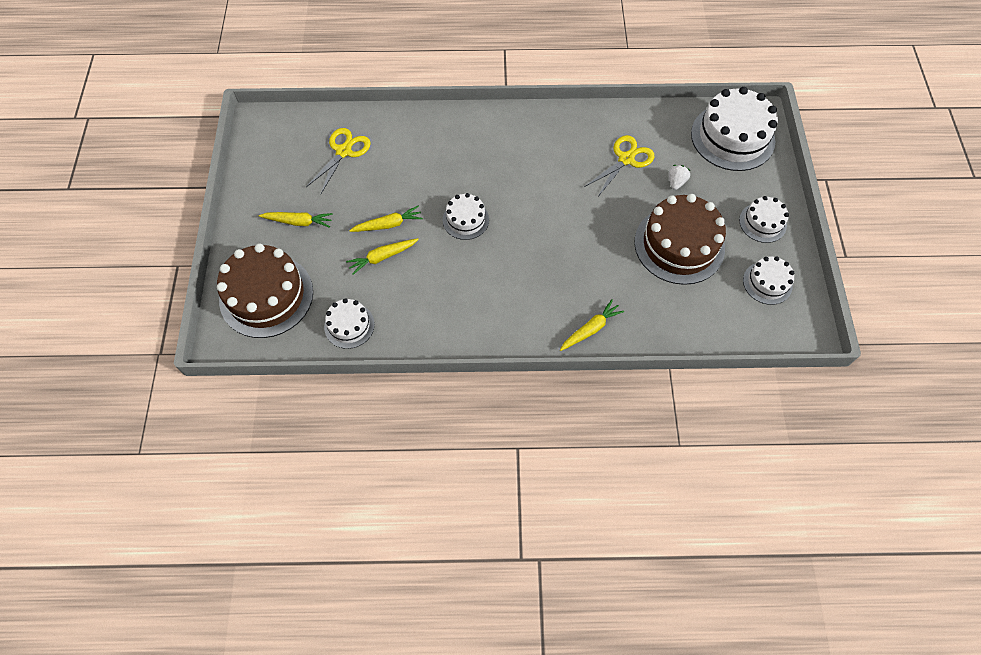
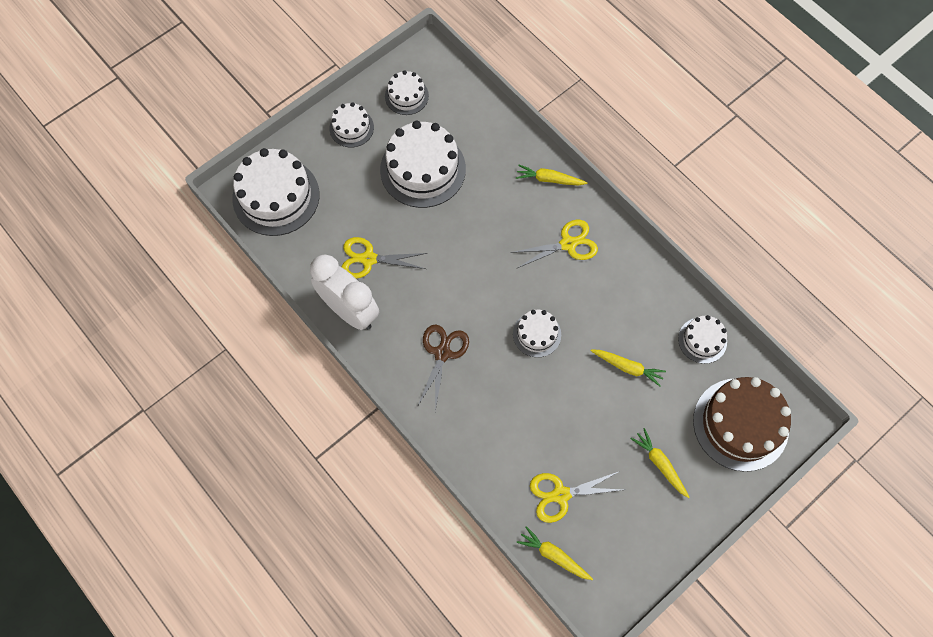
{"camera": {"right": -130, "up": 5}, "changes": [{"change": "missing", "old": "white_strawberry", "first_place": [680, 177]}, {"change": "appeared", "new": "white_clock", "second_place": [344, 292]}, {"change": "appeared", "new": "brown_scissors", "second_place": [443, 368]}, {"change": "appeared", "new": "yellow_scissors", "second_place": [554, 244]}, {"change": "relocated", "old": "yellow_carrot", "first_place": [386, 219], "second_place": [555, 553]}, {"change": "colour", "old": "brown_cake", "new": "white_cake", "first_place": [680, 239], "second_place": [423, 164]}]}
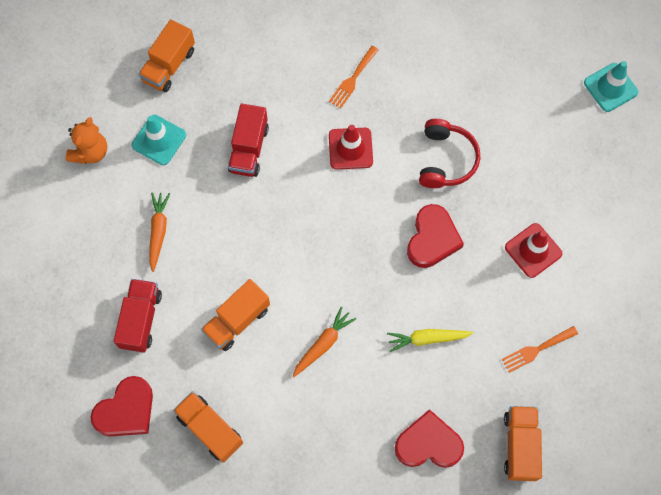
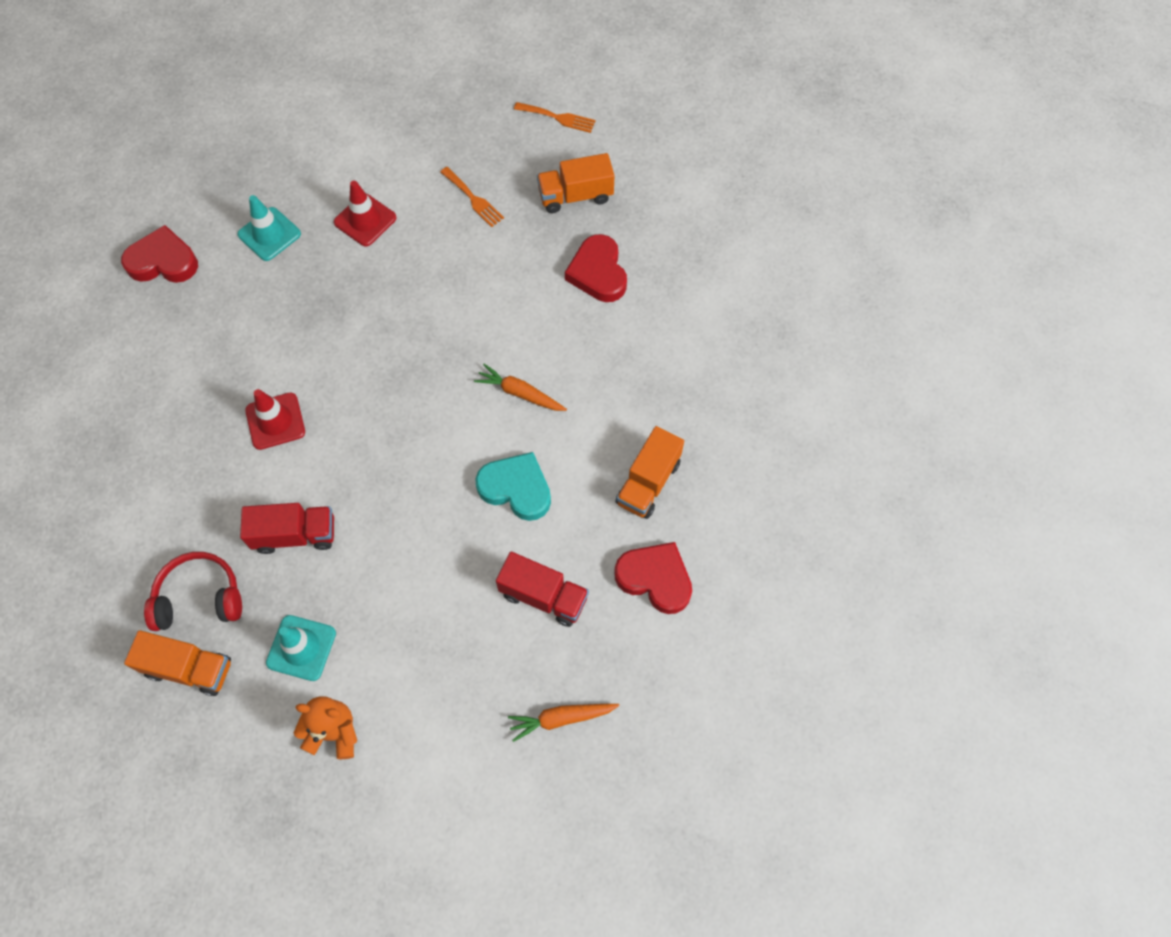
{"camera": {"right": -105, "up": -5}, "changes": [{"change": "missing", "old": "yellow_carrot", "first_place": [430, 340]}, {"change": "relocated", "old": "orange_carrot", "first_place": [159, 232], "second_place": [563, 723]}, {"change": "relocated", "old": "orange_fork", "first_place": [353, 77], "second_place": [554, 117]}, {"change": "relocated", "old": "red_heart", "first_place": [435, 236], "second_place": [159, 254]}, {"change": "relocated", "old": "red_headphones", "first_place": [449, 153], "second_place": [193, 591]}, {"change": "relocated", "old": "turquoise_traffic_cone", "first_place": [611, 86], "second_place": [269, 228]}, {"change": "exchanged", "old": "orange_truck", "new": "turquoise_heart", "first_place": [235, 315], "second_place": [513, 486]}, {"change": "spun", "old": "red_truck", "first_place": [138, 315], "second_place": [542, 589], "degrees": -150}]}
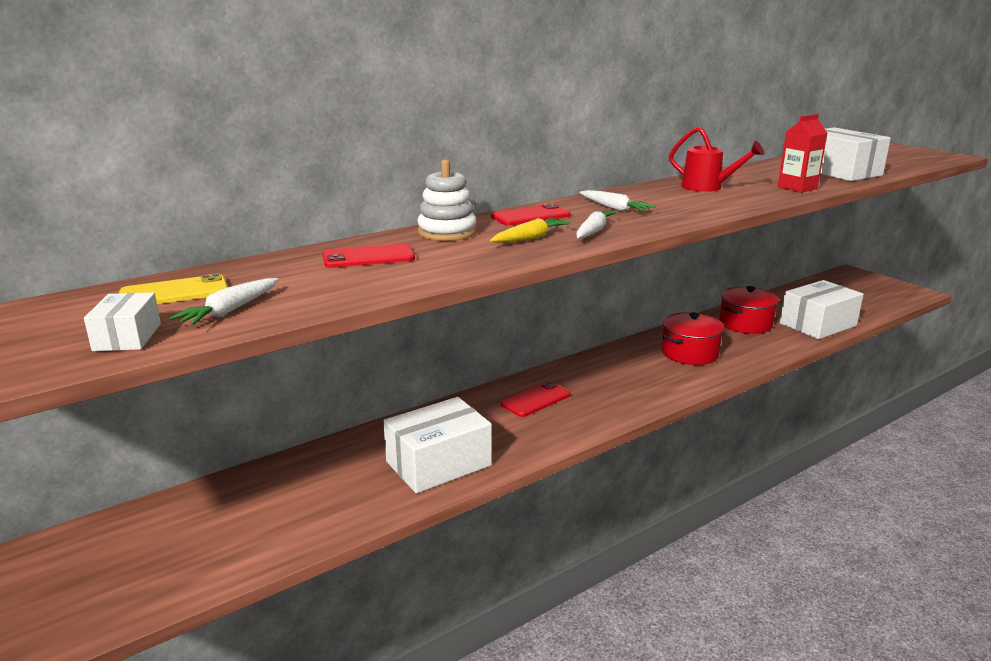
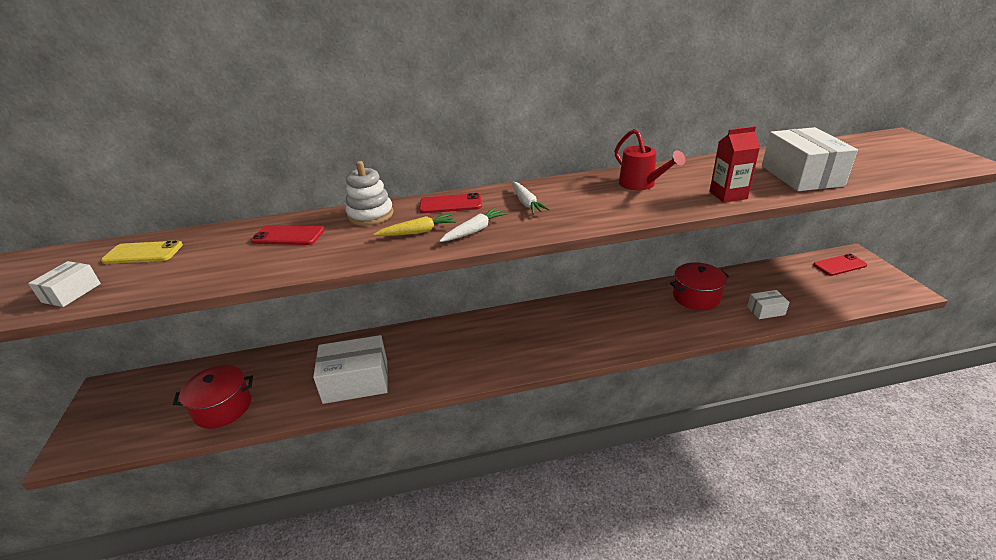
{"camera": {"right": 25, "up": 10}, "changes": [{"change": "missing", "old": "white_carrot", "first_place": [224, 302]}, {"change": "relocated", "old": "red_phone", "first_place": [535, 399], "second_place": [840, 265]}, {"change": "relocated", "old": "red_pot", "first_place": [693, 338], "second_place": [213, 397]}, {"change": "size", "old": "white_box", "first_place": [822, 309], "second_place": [768, 304], "factor": 0.5}]}
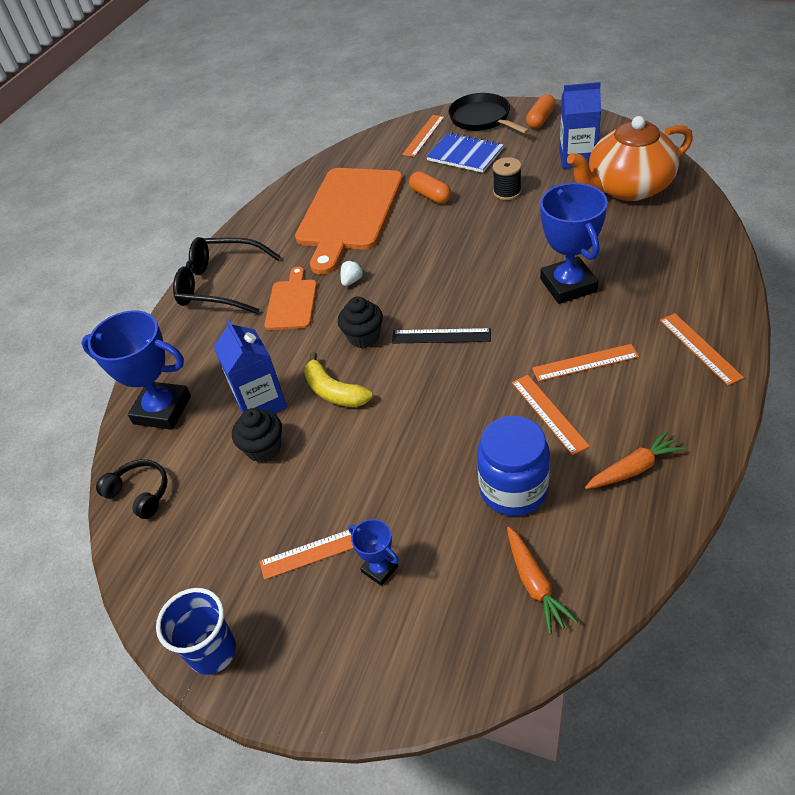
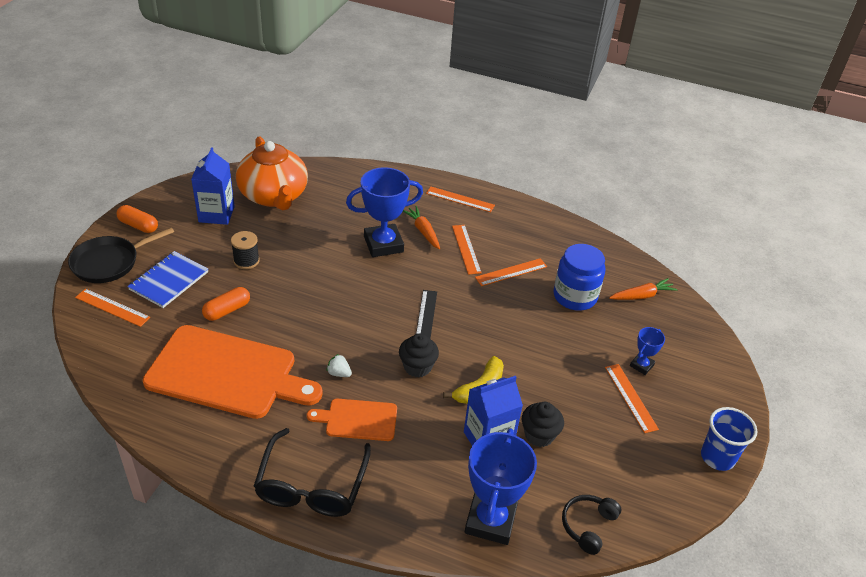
{"camera": {"right": -100, "up": -5}, "changes": [{"change": "relocated", "old": "orange_carrot", "first_place": [635, 459], "second_place": [421, 227]}, {"change": "spun", "old": "orange_ruler", "first_place": [702, 349], "second_place": [460, 199], "degrees": 45}]}
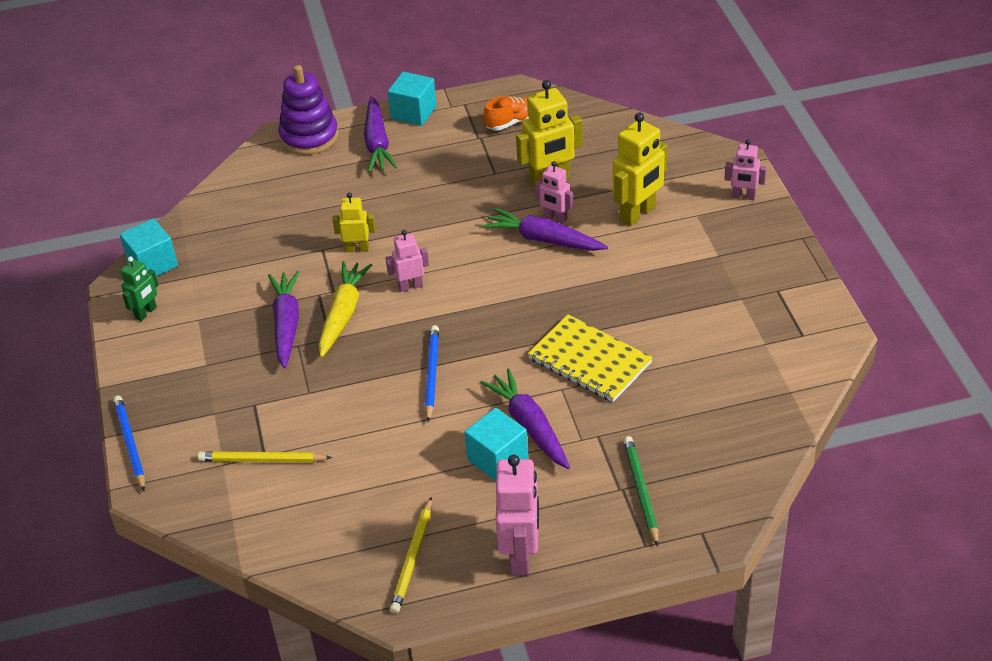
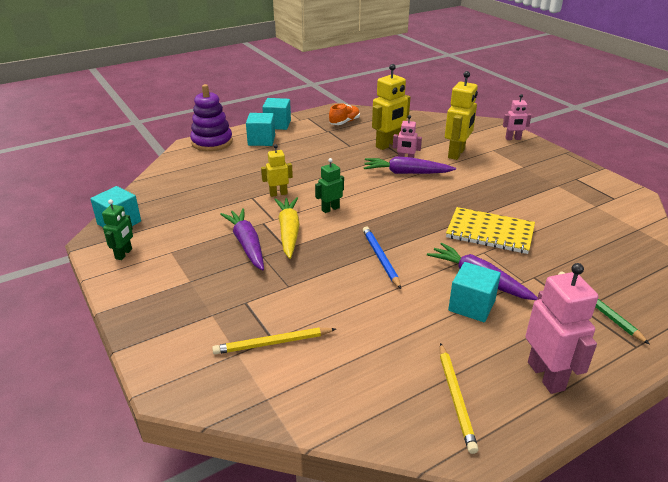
{"camera": {"right": -20, "up": -10}, "changes": [{"change": "missing", "old": "blue_pencil", "first_place": [129, 443]}, {"change": "exchanged", "old": "purple_carrot", "new": "turquoise_cube", "first_place": [380, 134], "second_place": [260, 129]}, {"change": "colour", "old": "pink_robot", "new": "green_robot", "first_place": [407, 261], "second_place": [329, 185]}]}
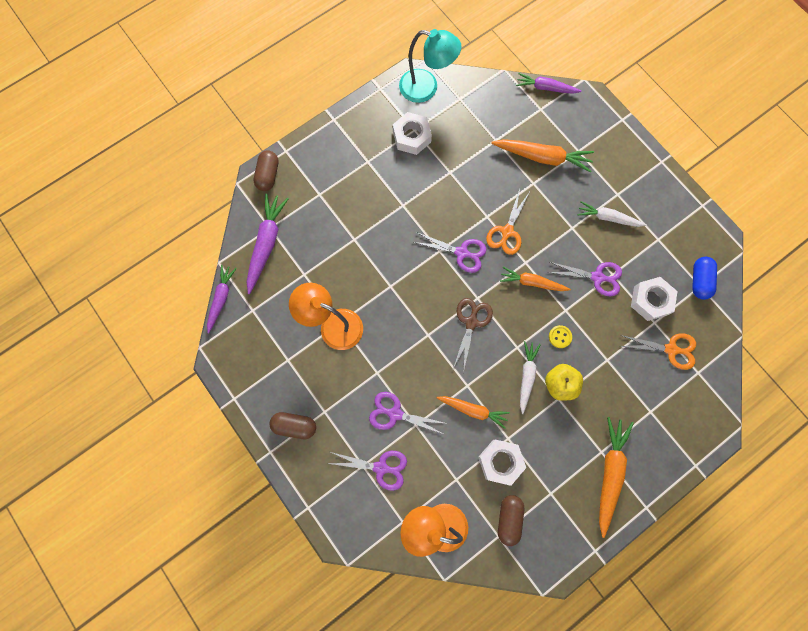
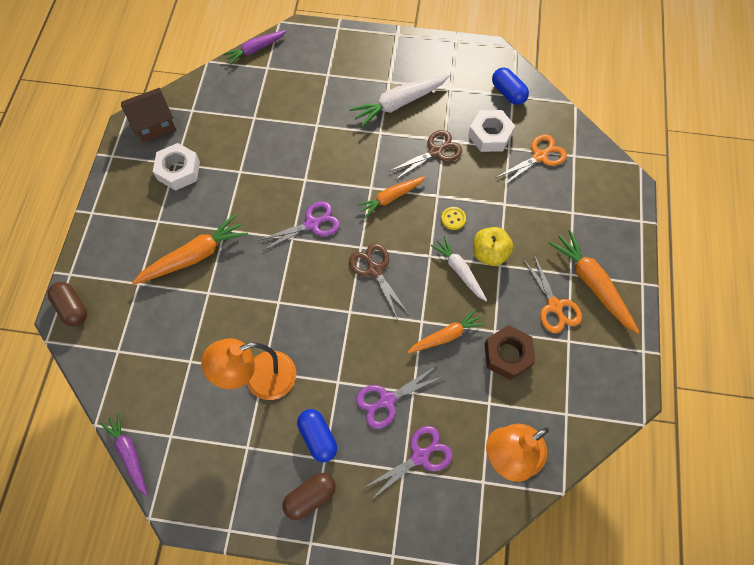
{"camera": {"right": -45, "up": -10}, "changes": [{"change": "missing", "old": "purple_carrot", "first_place": [268, 243]}, {"change": "missing", "old": "brown_capsule", "first_place": [511, 520]}, {"change": "appeared", "new": "blue_capsule", "second_place": [317, 435]}, {"change": "relocated", "old": "orange_scissors", "first_place": [507, 222], "second_place": [552, 293]}, {"change": "relocated", "old": "orange_carrot", "first_place": [542, 156], "second_place": [190, 249]}, {"change": "exchanged", "old": "turquoise_lamp", "new": "brown_house", "first_place": [430, 66], "second_place": [148, 115]}, {"change": "colour", "old": "white_nut", "new": "brown_nut", "first_place": [502, 463], "second_place": [510, 352]}, {"change": "colour", "old": "purple_scissors", "new": "brown_scissors", "first_place": [585, 279], "second_place": [425, 155]}, {"change": "size", "old": "white_carrot", "first_place": [612, 214], "second_place": [399, 101], "factor": 1.53}]}
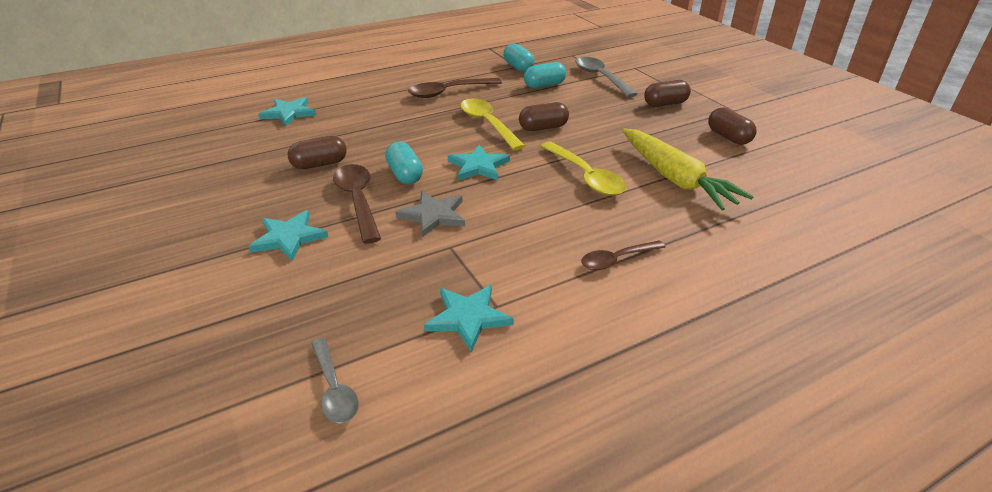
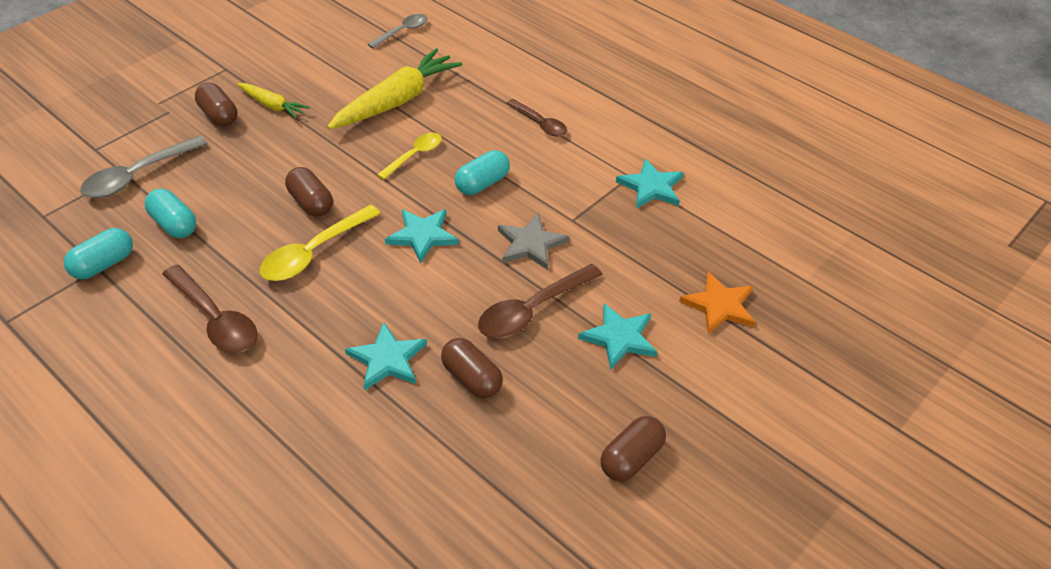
{"camera": {"right": -110, "up": 10}, "changes": [{"change": "appeared", "new": "yellow_carrot", "second_place": [273, 101]}, {"change": "appeared", "new": "orange_star", "second_place": [717, 303]}, {"change": "relocated", "old": "turquoise_star", "first_place": [287, 111], "second_place": [386, 356]}, {"change": "relocated", "old": "grey_spoon", "first_place": [335, 380], "second_place": [397, 31]}, {"change": "relocated", "old": "turquoise_capsule", "first_place": [404, 163], "second_place": [482, 172]}, {"change": "relocated", "old": "brown_capsule", "first_place": [732, 126], "second_place": [633, 448]}, {"change": "size", "old": "yellow_spoon", "first_place": [584, 169], "second_place": [409, 156], "factor": 0.64}]}
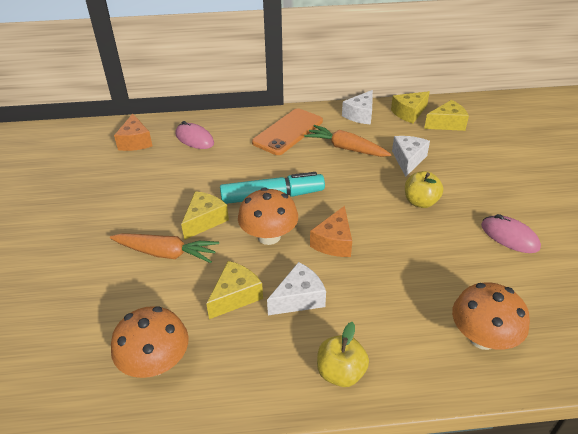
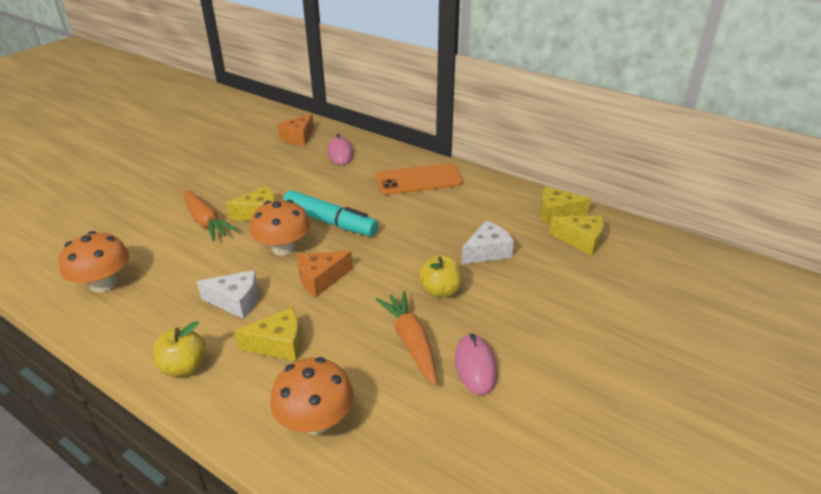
{"camera": {"right": 40, "up": -5}, "changes": [{"change": "missing", "old": "white_cheese", "first_place": [357, 107]}, {"change": "relocated", "old": "yellow_cheese", "first_place": [234, 290], "second_place": [267, 334]}, {"change": "relocated", "old": "orange_carrot", "first_place": [347, 141], "second_place": [406, 338]}]}
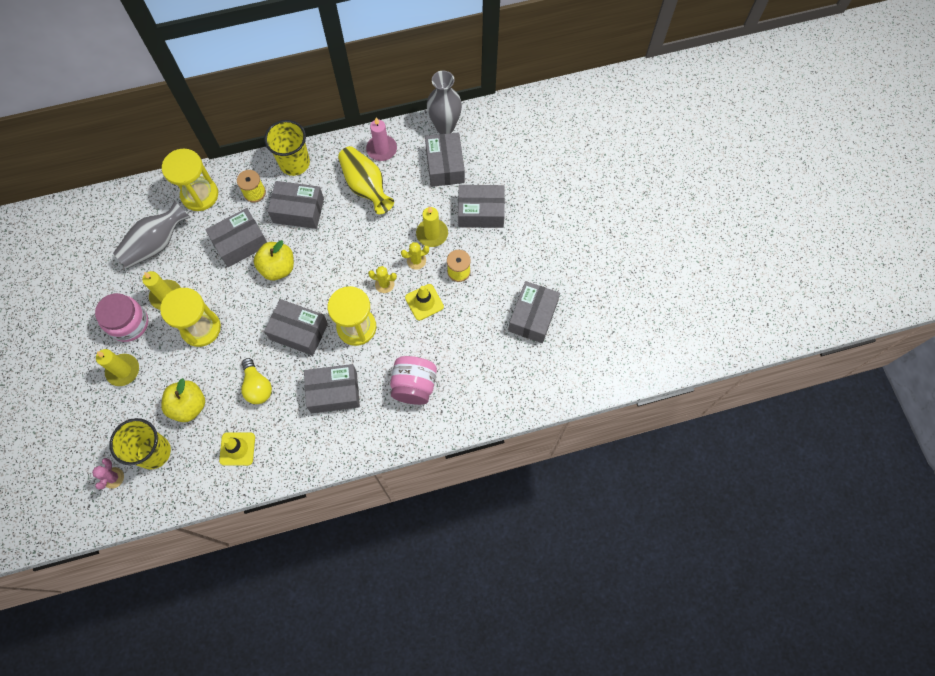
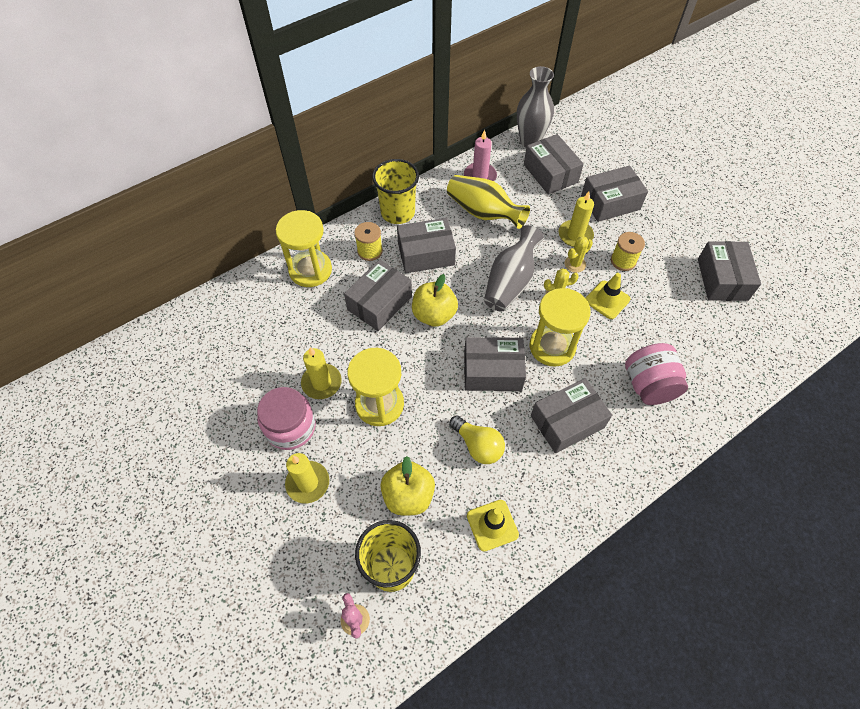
{"camera": {"right": -20, "up": -10}, "changes": [{"change": "relocated", "old": "grey_vase", "first_place": [152, 234], "second_place": [514, 268]}]}
